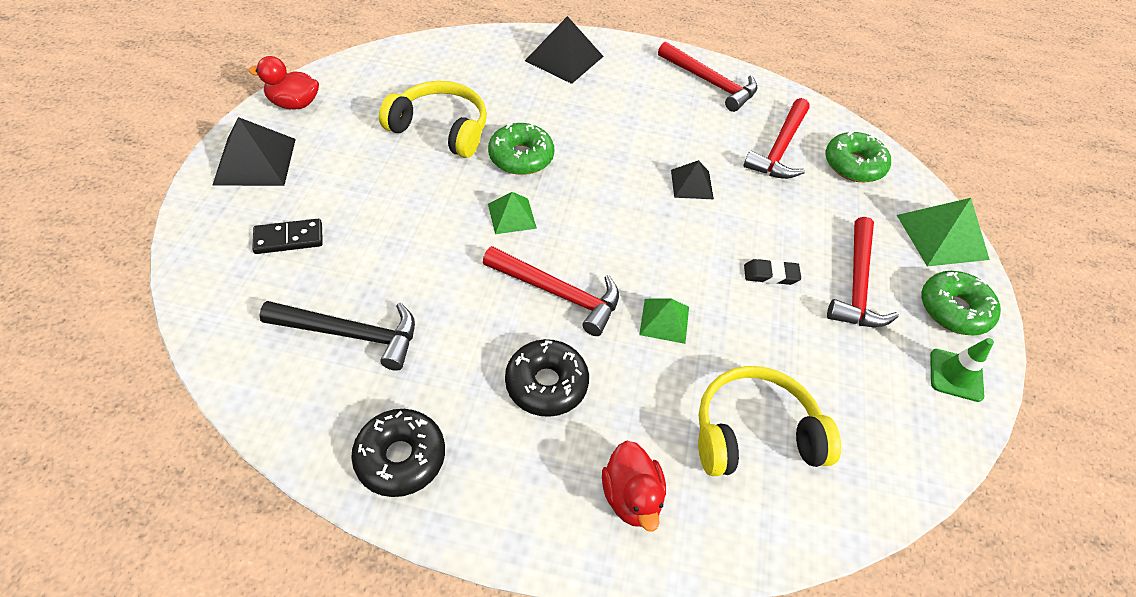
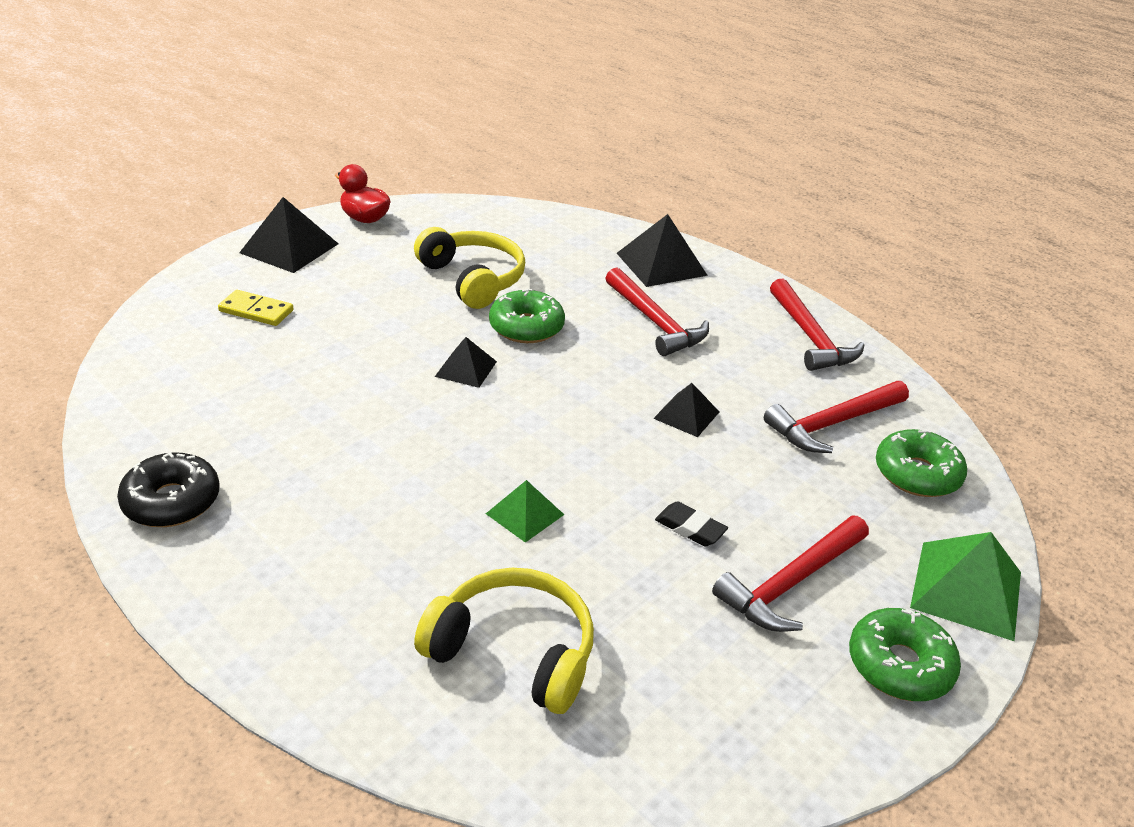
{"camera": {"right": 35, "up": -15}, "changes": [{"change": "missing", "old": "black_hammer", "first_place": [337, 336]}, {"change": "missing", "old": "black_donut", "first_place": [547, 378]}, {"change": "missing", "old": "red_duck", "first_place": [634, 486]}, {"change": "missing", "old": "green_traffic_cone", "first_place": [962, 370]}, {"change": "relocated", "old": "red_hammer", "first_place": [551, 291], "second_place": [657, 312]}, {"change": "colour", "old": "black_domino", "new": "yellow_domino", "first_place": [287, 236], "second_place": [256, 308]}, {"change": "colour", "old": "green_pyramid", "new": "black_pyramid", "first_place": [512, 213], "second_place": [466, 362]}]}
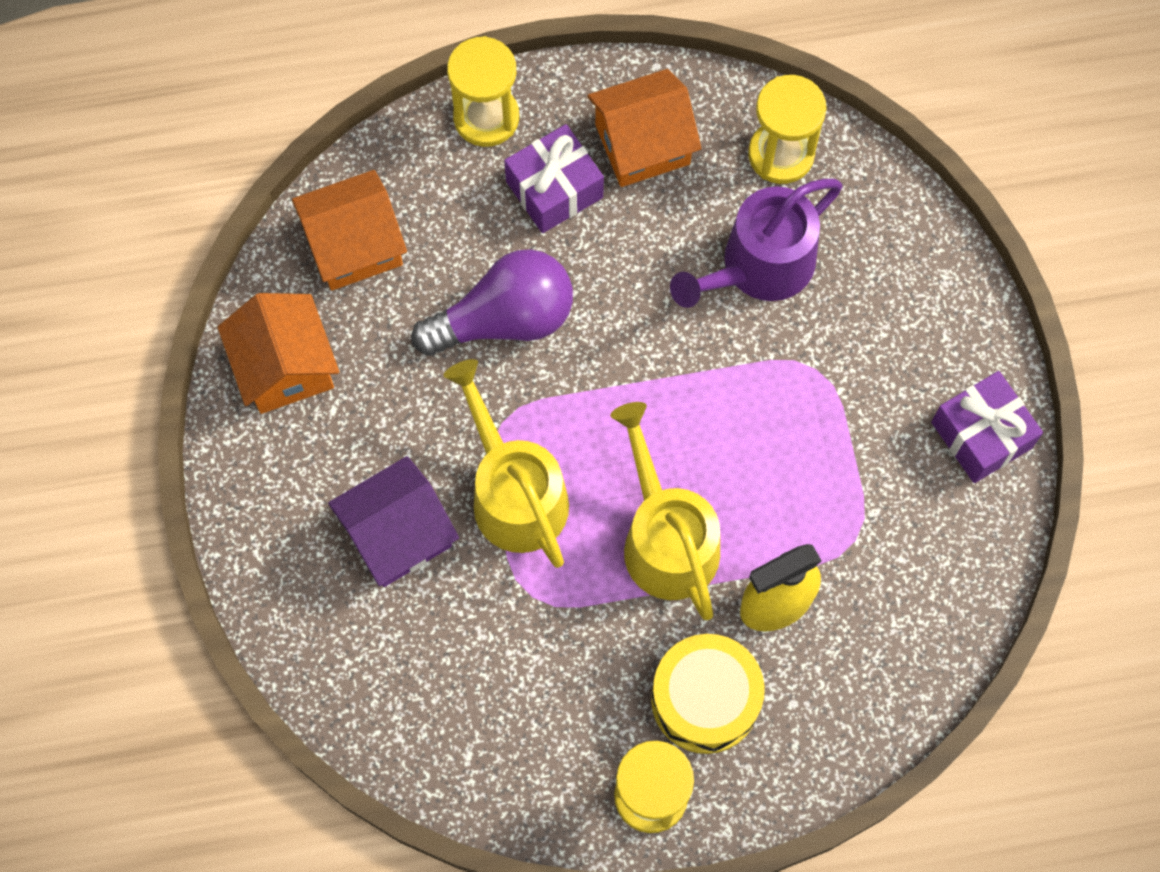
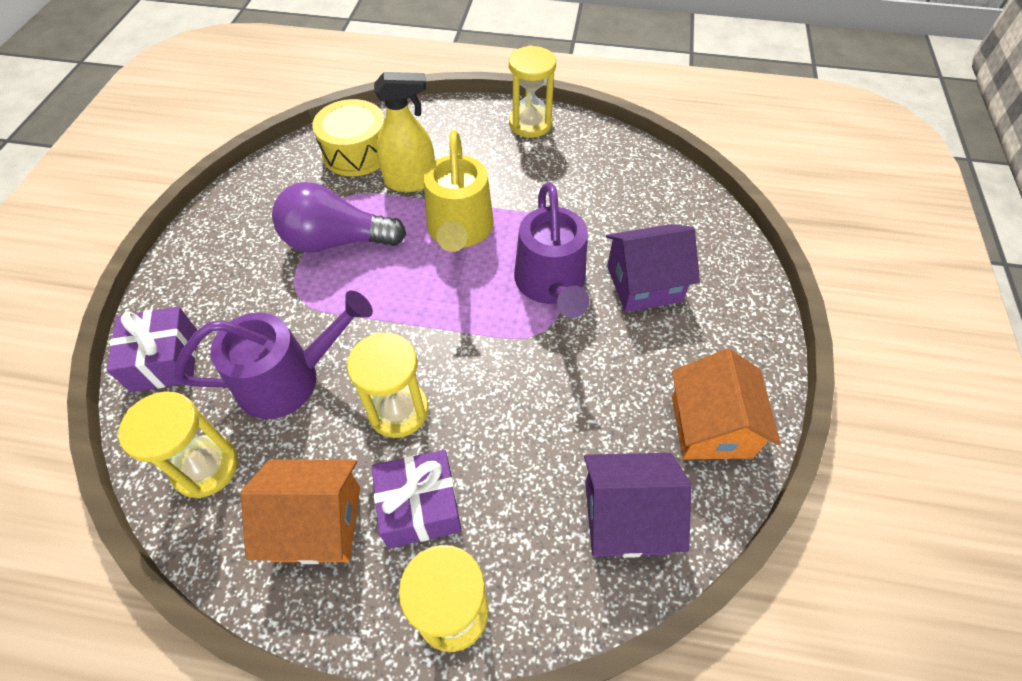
{"camera": {"right": -160, "up": -15}, "changes": [{"change": "appeared", "new": "yellow_hourglass", "second_place": [388, 385]}, {"change": "relocated", "old": "purple_light_bulb", "first_place": [492, 302], "second_place": [339, 217]}, {"change": "relocated", "old": "yellow_drum", "first_place": [708, 694], "second_place": [348, 137]}, {"change": "relocated", "old": "purple_gift", "first_place": [987, 427], "second_place": [152, 349]}, {"change": "colour", "old": "orange_house", "new": "purple_house", "first_place": [349, 230], "second_place": [637, 505]}, {"change": "colour", "old": "yellow_watering_can", "new": "purple_watering_can", "first_place": [506, 463], "second_place": [552, 250]}]}
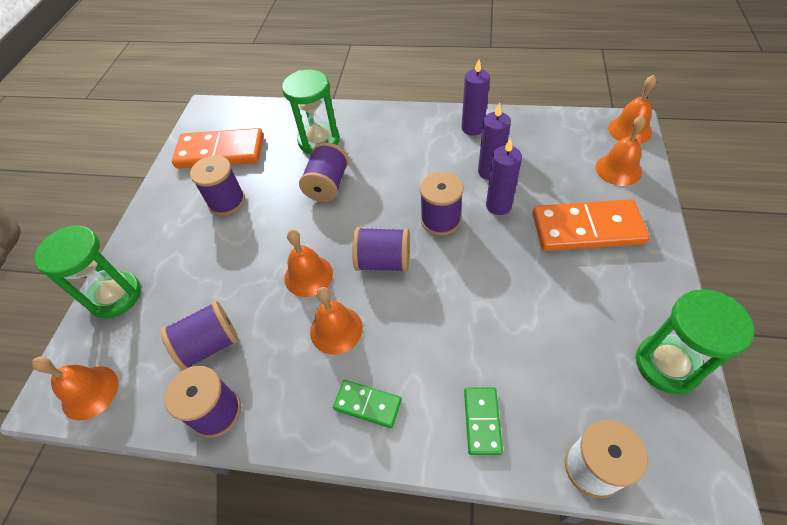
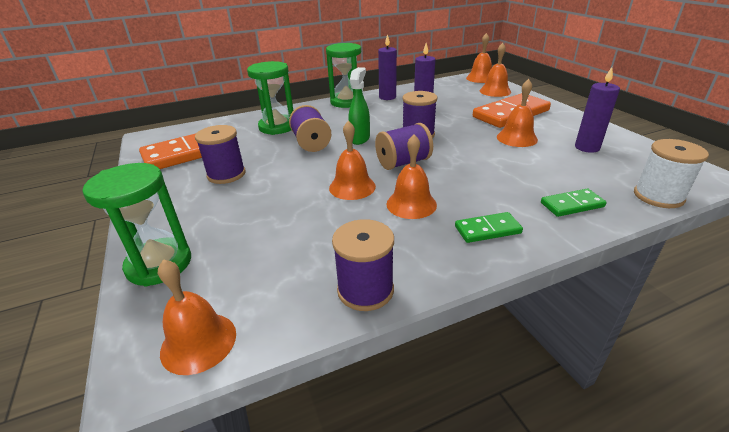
{"camera": {"right": -35, "up": -20}, "changes": [{"change": "missing", "old": "purple_spool", "first_place": [200, 335]}, {"change": "appeared", "new": "green_spray_bottle", "second_place": [359, 106]}, {"change": "appeared", "new": "orange_bell", "second_place": [517, 113]}, {"change": "relocated", "old": "purple_candle", "first_place": [504, 176], "second_place": [597, 110]}, {"change": "relocated", "old": "green_hourglass", "first_place": [694, 341], "second_place": [343, 75]}, {"change": "spun", "old": "green_domino", "first_place": [483, 421], "second_place": [574, 203], "degrees": -75}]}
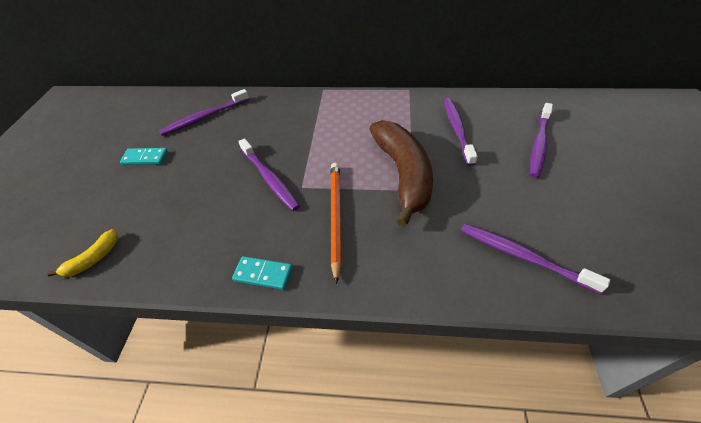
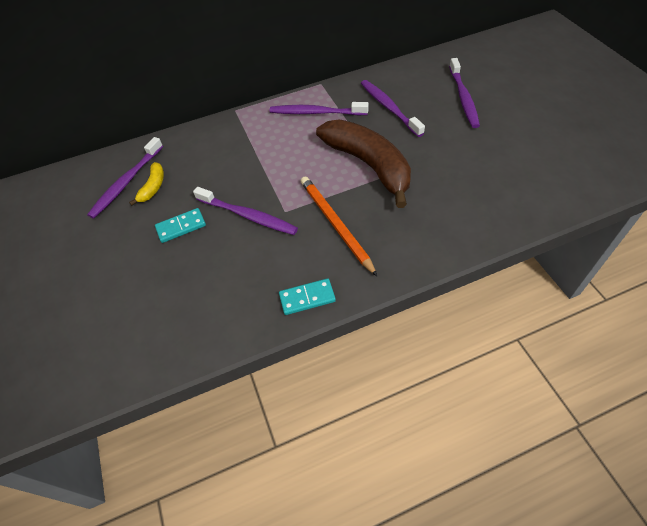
{"camera": {"right": -25, "up": 5}, "changes": [{"change": "relocated", "old": "yellow_banana", "first_place": [82, 253], "second_place": [146, 183]}, {"change": "relocated", "old": "turquoise_domino", "first_place": [144, 156], "second_place": [180, 225]}, {"change": "relocated", "old": "purple_toothbrush", "first_place": [535, 259], "second_place": [319, 108]}]}
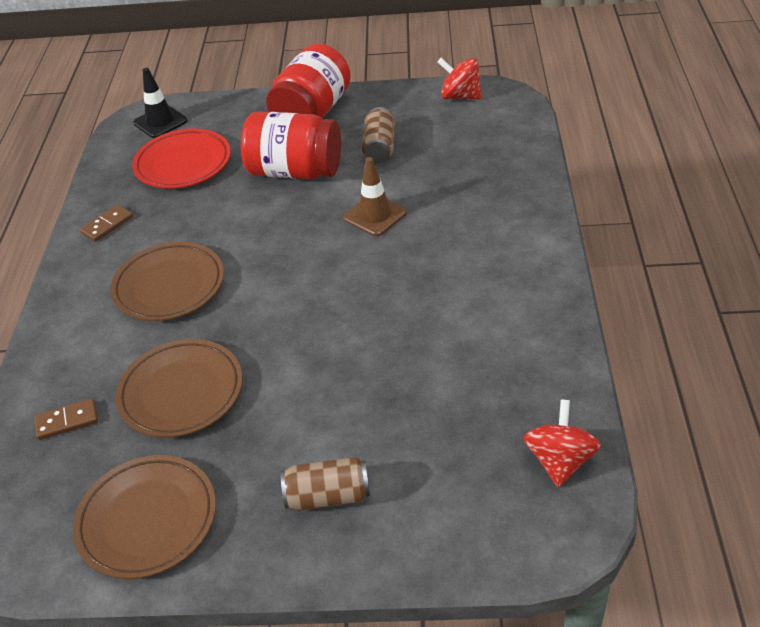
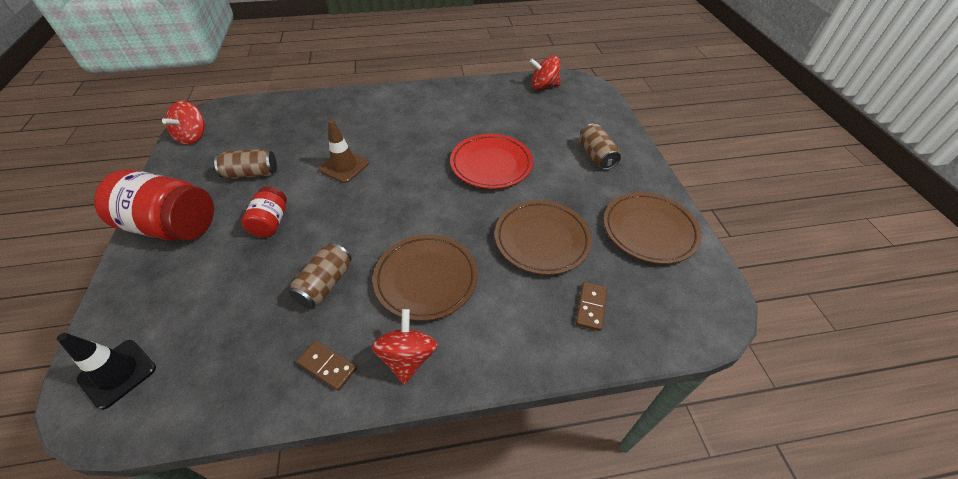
{"camera": {"right": -105, "up": 5}, "changes": [{"change": "appeared", "new": "brown_can", "second_place": [320, 275]}, {"change": "appeared", "new": "red_spinning_top", "second_place": [404, 346]}, {"change": "relocated", "old": "red_plate", "first_place": [181, 158], "second_place": [491, 161]}, {"change": "spun", "old": "brown_domino", "first_place": [66, 419], "second_place": [591, 306], "degrees": 45}, {"change": "size", "old": "red_jar", "first_place": [291, 145], "second_place": [264, 212], "factor": 0.54}]}
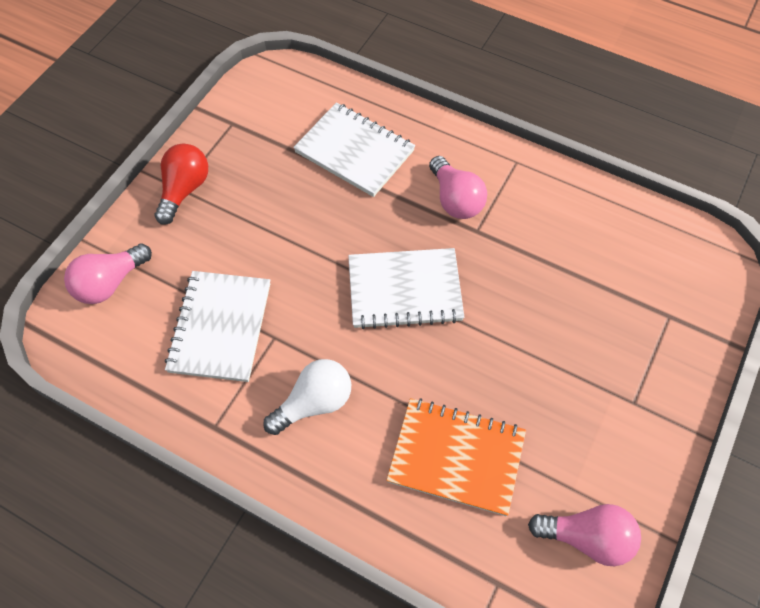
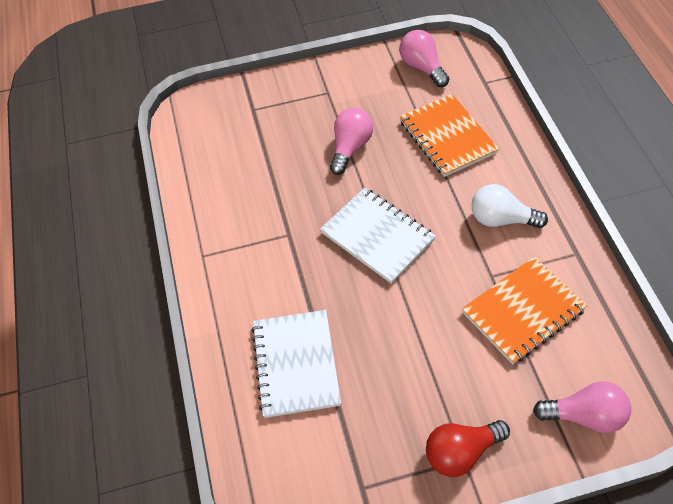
{"camera": {"right": -130, "up": -5}, "changes": [{"change": "relocated", "old": "pink_light_bulb", "first_place": [458, 187], "second_place": [351, 141]}, {"change": "colour", "old": "white_notebook", "new": "orange_notebook", "first_place": [217, 326], "second_place": [525, 310]}]}
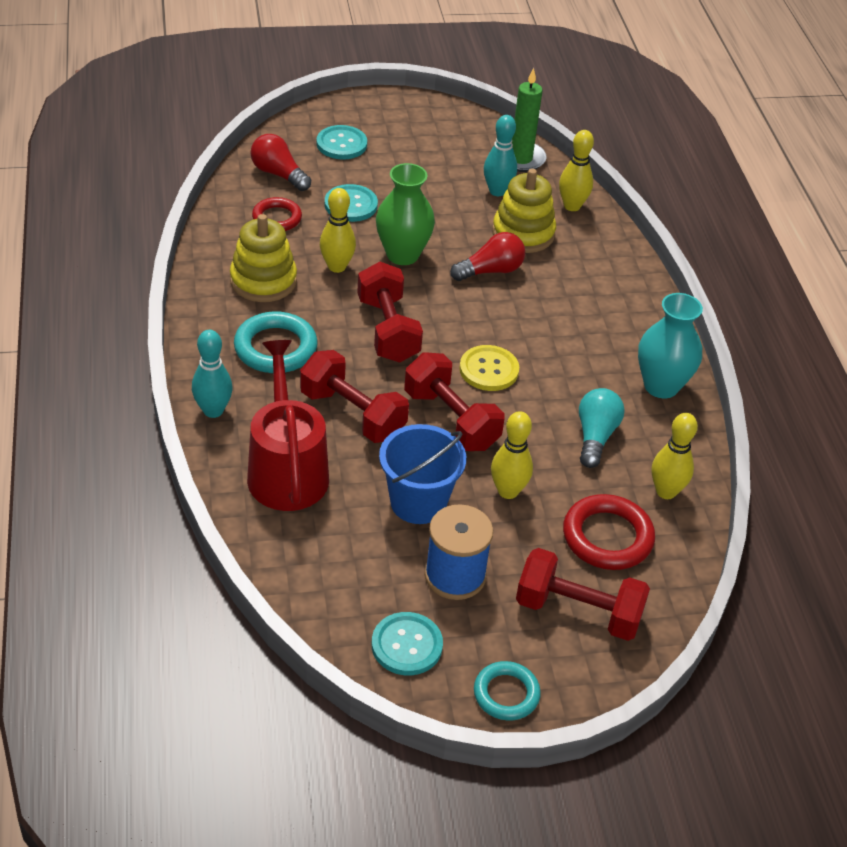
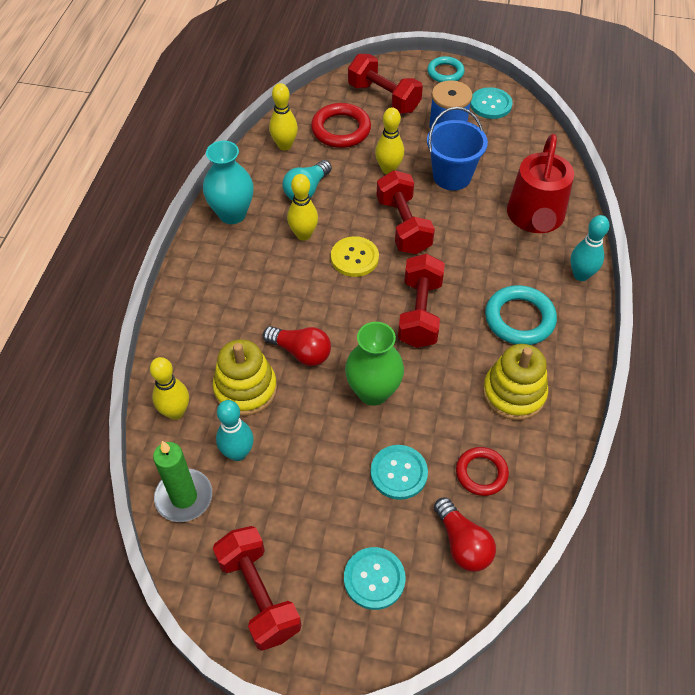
{"camera": {"right": -155, "up": 10}, "changes": [{"change": "relocated", "old": "red_dumbbell", "first_place": [354, 396], "second_place": [257, 588]}, {"change": "relocated", "old": "yellow_bowling_pin", "first_place": [338, 230], "second_place": [302, 207]}, {"change": "spun", "old": "red_light_bulb", "first_place": [487, 256], "second_place": [297, 346], "degrees": -150}]}
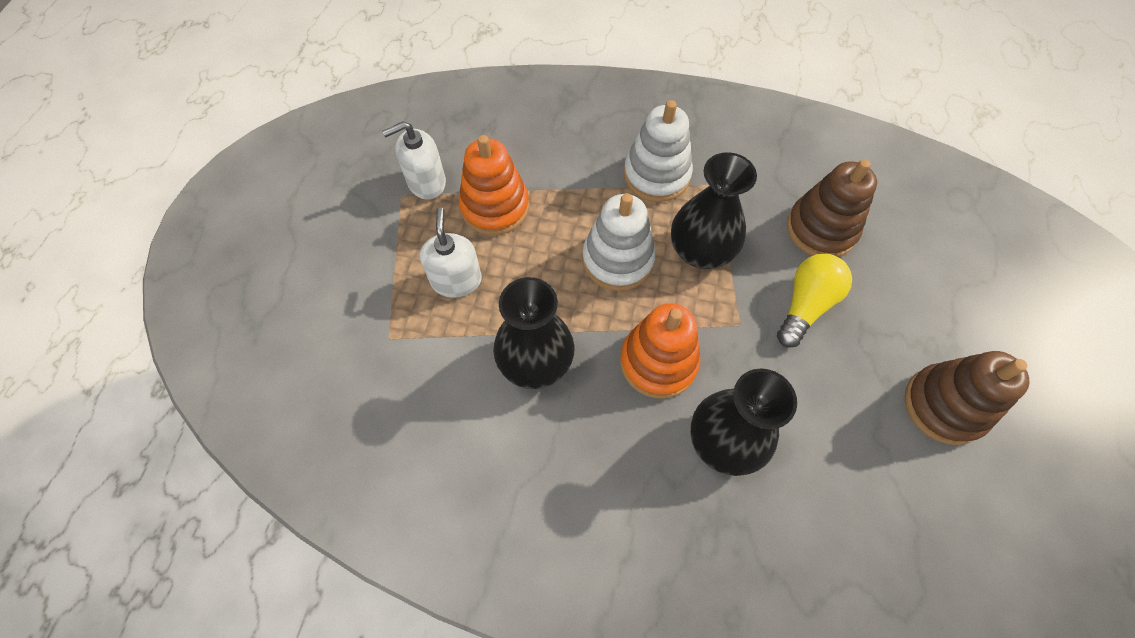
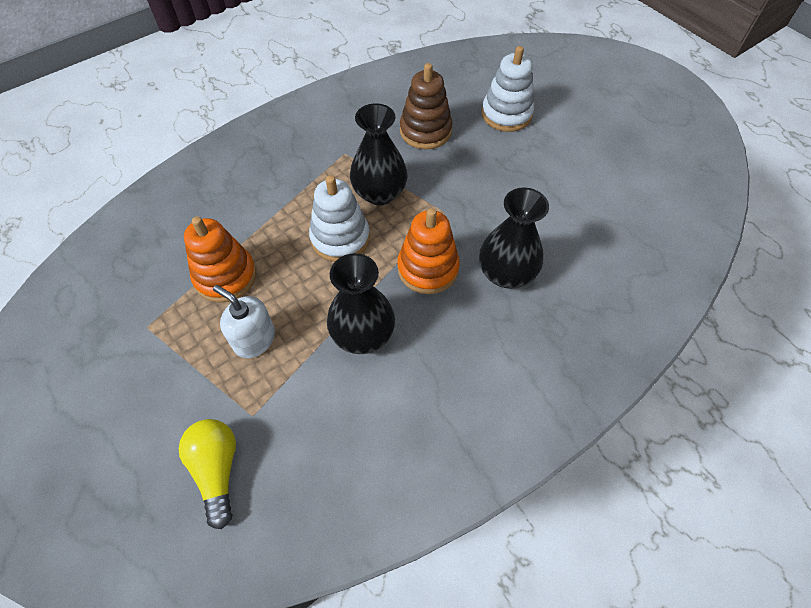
{"camera": {"right": -50, "up": -5}, "changes": [{"change": "missing", "old": "white_soap_dispenser", "first_place": [414, 160]}, {"change": "missing", "old": "brown_stacking_toy", "first_place": [967, 398]}, {"change": "relocated", "old": "white_stacking_toy", "first_place": [658, 151], "second_place": [508, 89]}, {"change": "relocated", "old": "yellow_light_bulb", "first_place": [814, 301], "second_place": [207, 474]}]}
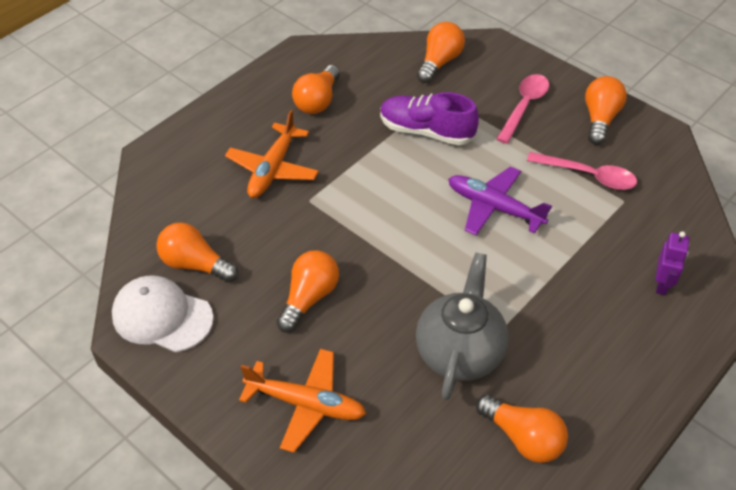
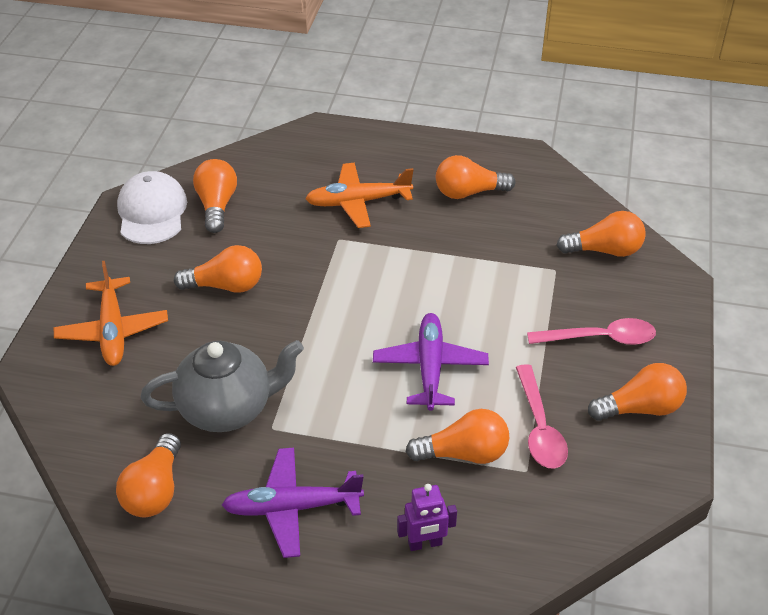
{"camera": {"right": 60, "up": -5}, "changes": [{"change": "missing", "old": "purple_shoe", "first_place": [429, 118]}, {"change": "appeared", "new": "purple_plane", "second_place": [293, 503]}, {"change": "appeared", "new": "orange_light_bulb", "second_place": [457, 436]}]}
